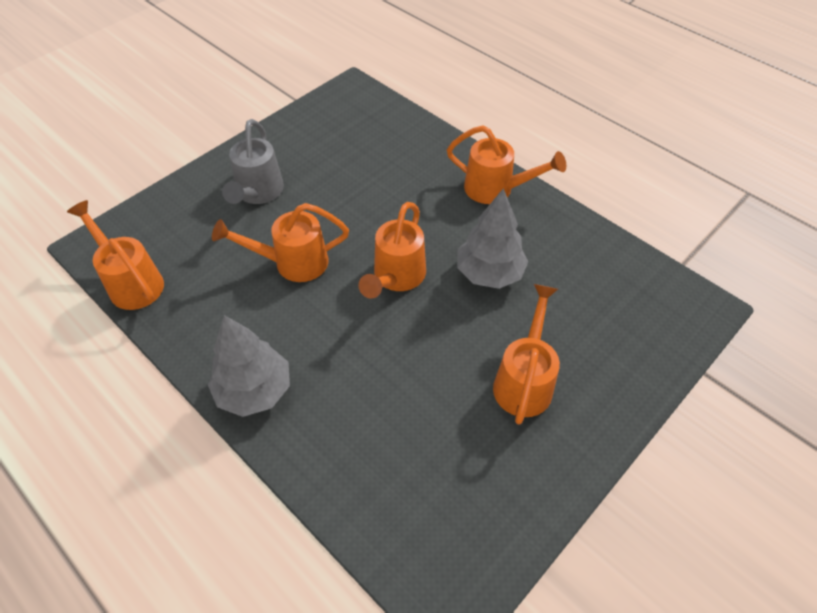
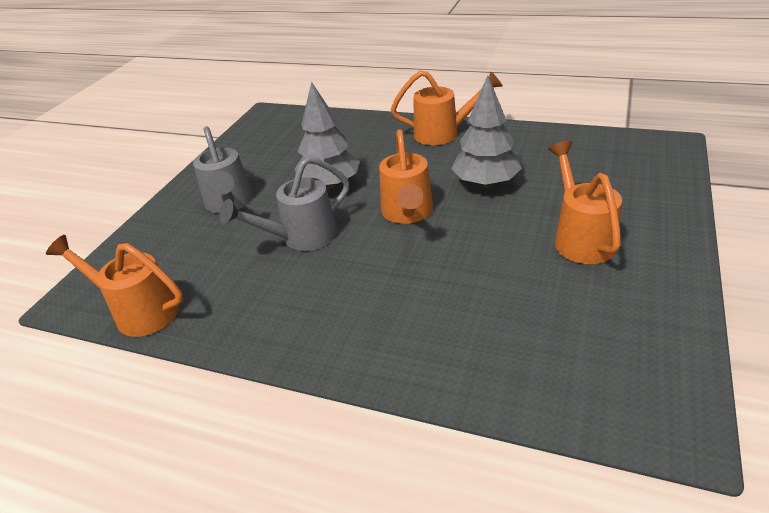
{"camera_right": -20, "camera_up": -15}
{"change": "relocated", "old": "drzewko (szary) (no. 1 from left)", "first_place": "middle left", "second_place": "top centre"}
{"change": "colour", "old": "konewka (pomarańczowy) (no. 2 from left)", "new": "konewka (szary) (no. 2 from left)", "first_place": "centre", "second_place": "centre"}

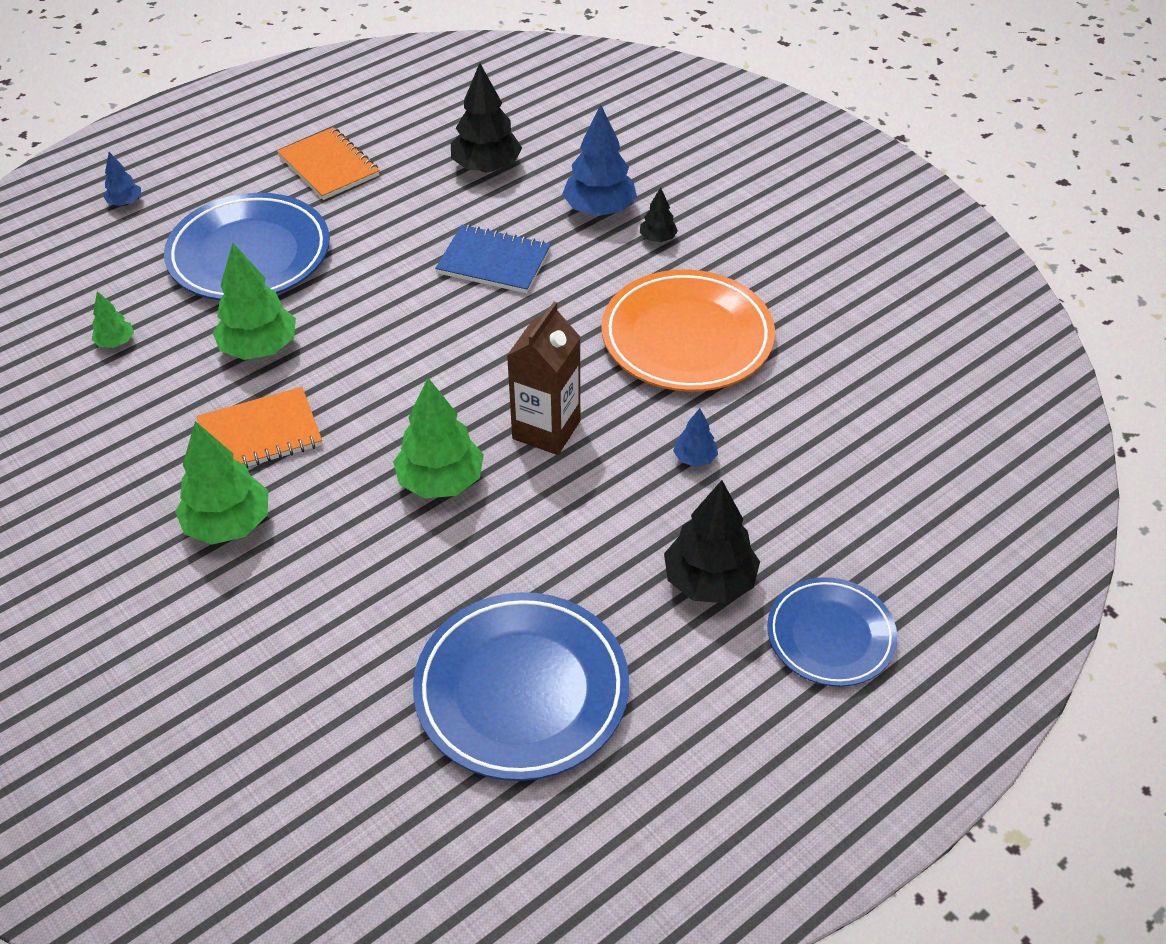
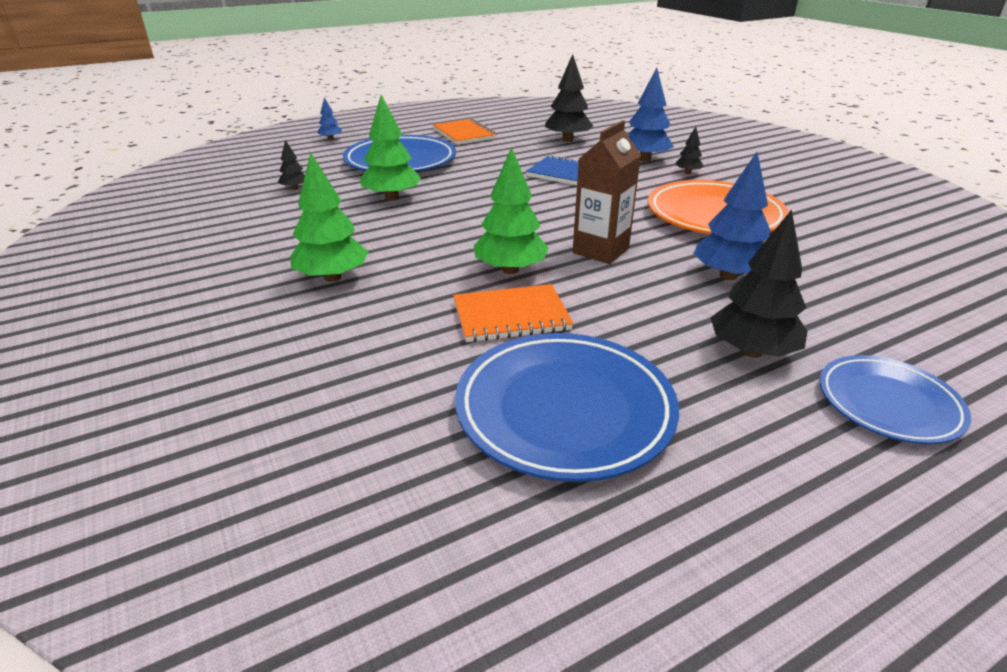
{"camera_right": 10, "camera_up": -15}
{"change": "colour", "old": "drzewko (zielony) (no. 1 from left)", "new": "drzewko (czarny) (no. 1 from left)", "first_place": "middle left", "second_place": "top left"}
{"change": "relocated", "old": "zeszyt (pomarańczowy) (no. 1 from left in the first image)", "new": "zeszyt (pomarańczowy) (no. 2 from left)", "first_place": "middle left", "second_place": "centre"}
{"change": "size", "old": "drzewko (niebieski) (no. 3 from left)", "first_place": "centre", "second_place": "top right", "factor": 1.97}

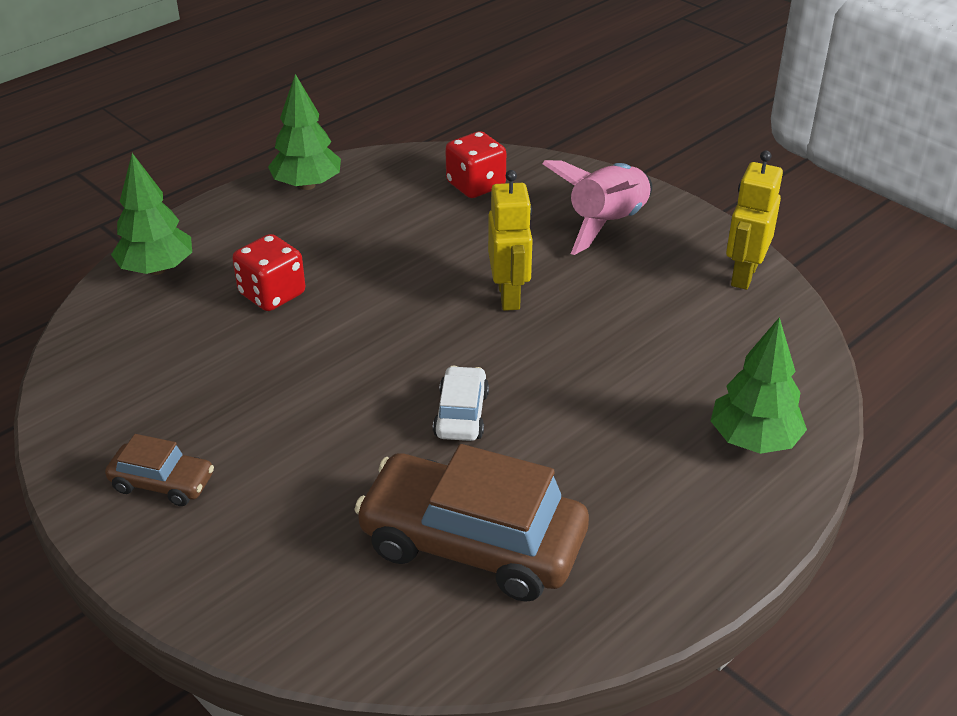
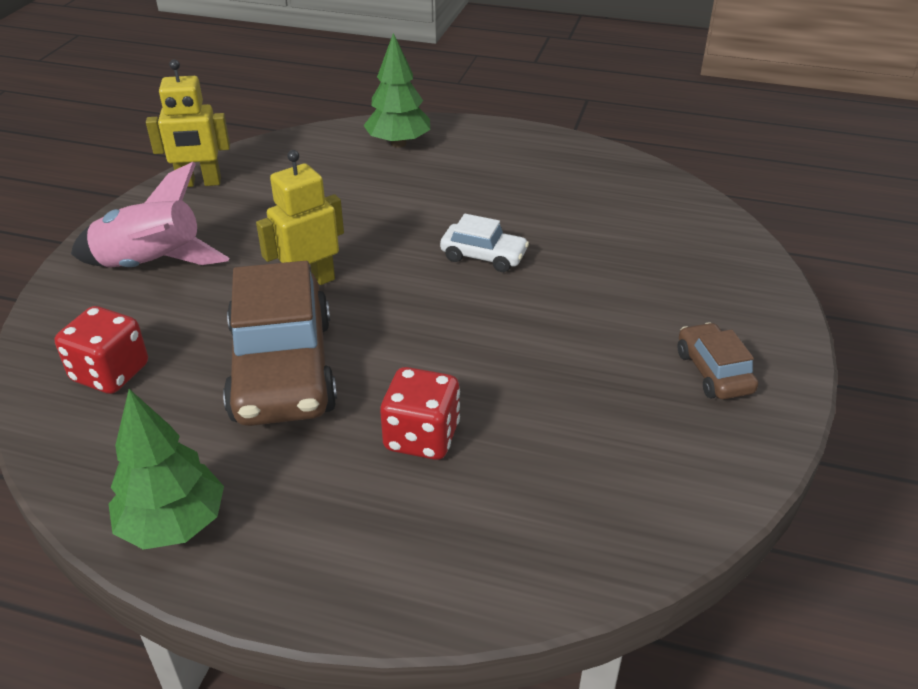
{"camera_right": -120, "camera_up": 0}
{"change": "missing", "old": "drzewko (zielony) (no. 1 from left)", "first_place": "top left"}
{"change": "relocated", "old": "samochód (brązowy) (no. 2 from left in the first image)", "new": "samochód (brązowy) (no. 1 from left)", "first_place": "bottom centre", "second_place": "middle left"}
{"change": "spun", "old": "samochód (biały)", "first_place": "centre", "second_place": "centre", "degrees": -135}

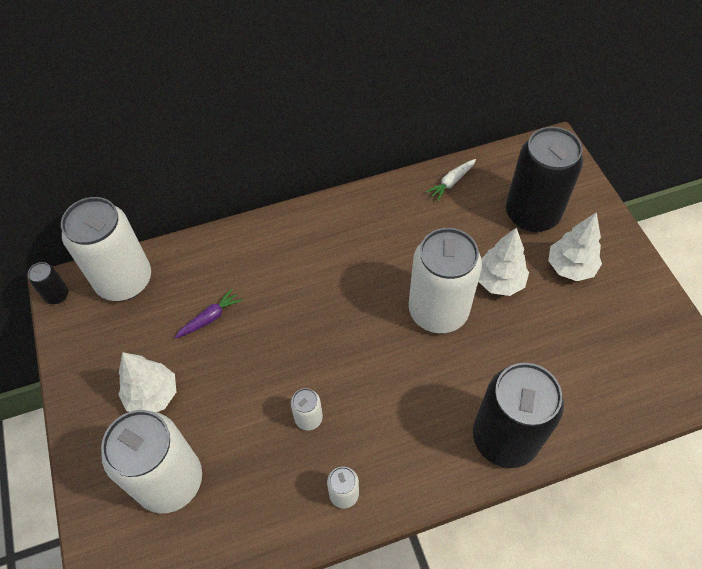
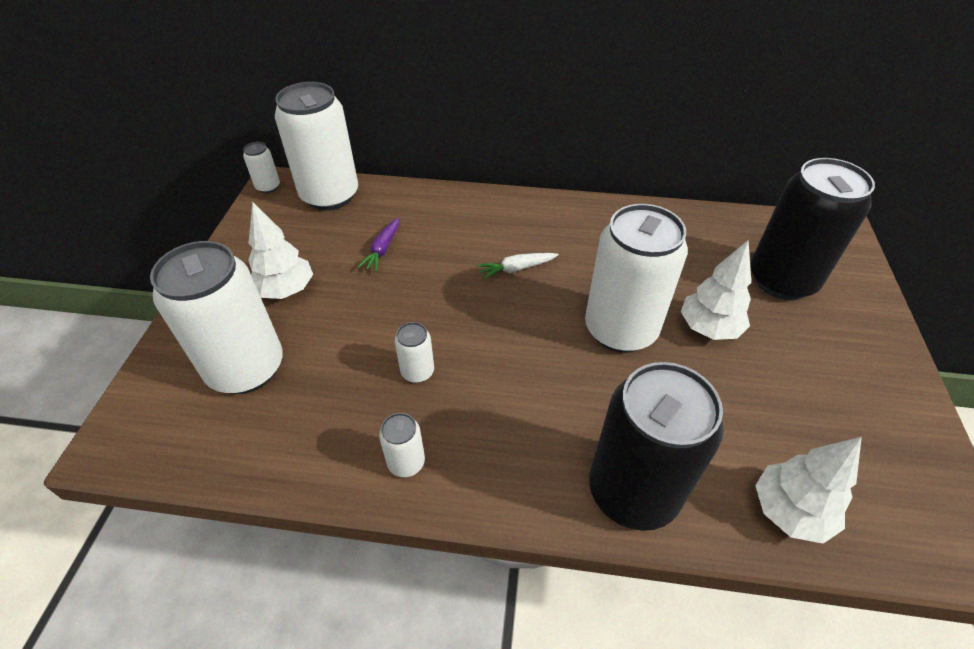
{"camera_right": 25, "camera_up": -10}
{"change": "colour", "old": "puszka (czarny) (no. 1 from left)", "new": "puszka (biały) (no. 2 from left)", "first_place": "middle left", "second_place": "top left"}
{"change": "spun", "old": "marchewka (fioletowy)", "first_place": "middle left", "second_place": "centre", "degrees": 120}
{"change": "relocated", "old": "marchewka (biały)", "first_place": "top centre", "second_place": "centre"}
{"change": "relocated", "old": "drzewko (biały) (no. 3 from left)", "first_place": "middle right", "second_place": "bottom right"}

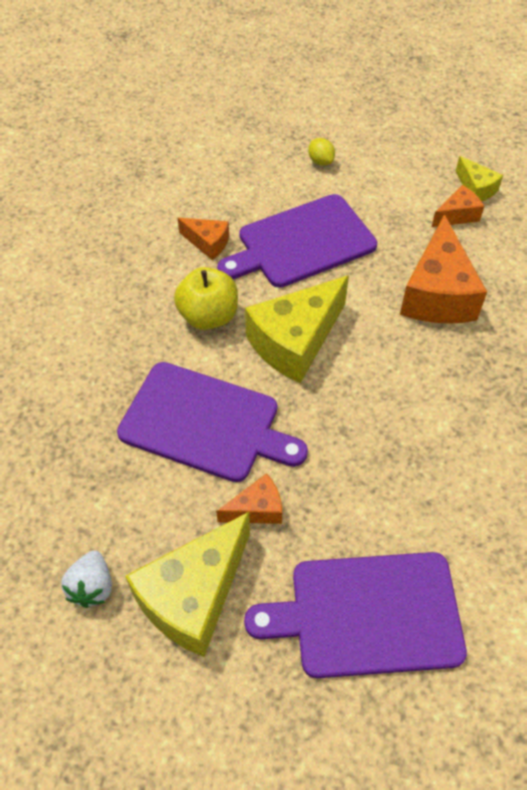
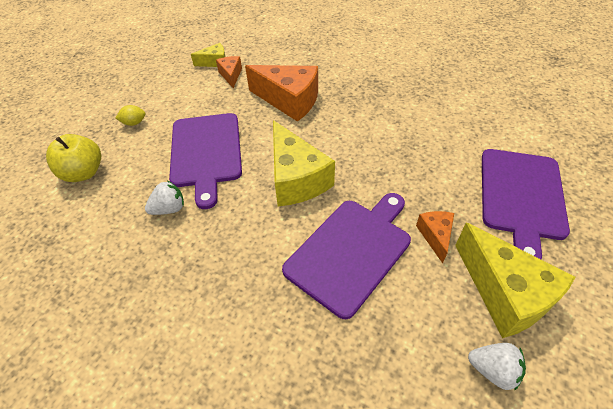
{"camera_right": -70, "camera_up": -5}
{"change": "relocated", "old": "jabłko (żółty)", "first_place": "centre", "second_place": "middle left"}
{"change": "exchanged", "old": "ser (pomarańczowy) (no. 1 from left)", "new": "truskawka (biały) (no. 1 from left)", "first_place": "top centre", "second_place": "middle left"}

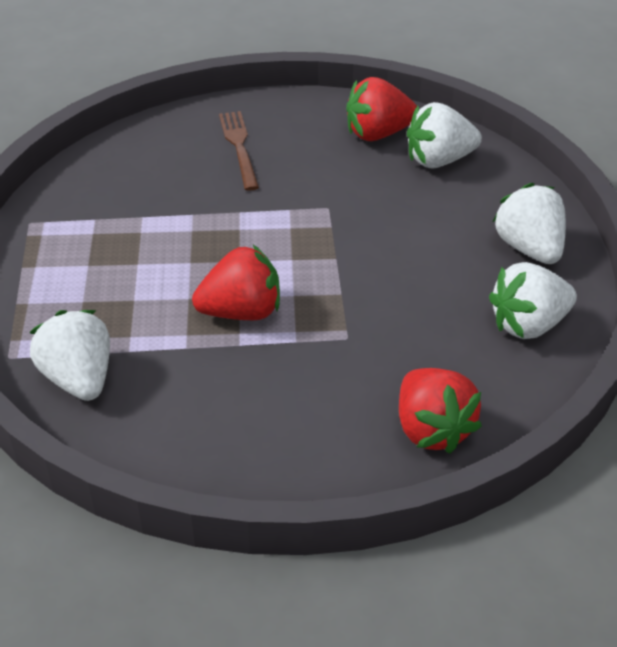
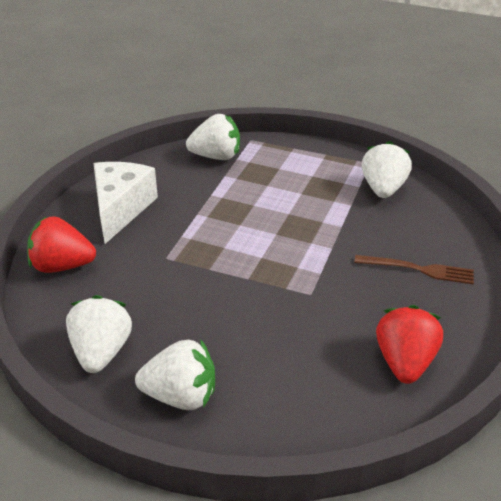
{"camera_right": 115, "camera_up": -5}
{"change": "missing", "old": "truskawka (czerwony) (no. 1 from left)", "first_place": "centre"}
{"change": "relocated", "old": "truskawka (biały) (no. 2 from left in the first image)", "new": "truskawka (biały) (no. 4 from left)", "first_place": "top right", "second_place": "middle right"}
{"change": "appeared", "new": "ser (biały)", "second_place": "middle left"}

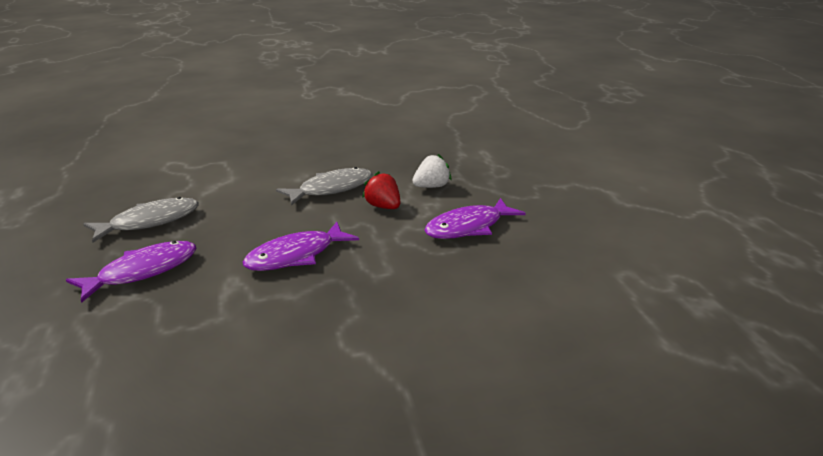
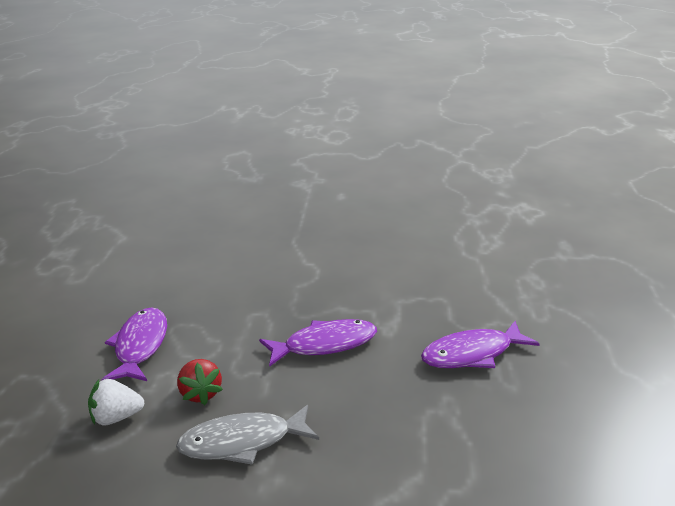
{"camera_right": -160, "camera_up": 0}
{"change": "missing", "old": "ryba (szary) (no. 1 from left)", "first_place": "middle left"}
{"change": "spun", "old": "ryba (fioletowy) (no. 3 from left in the first image)", "first_place": "centre", "second_place": "bottom left", "degrees": -75}

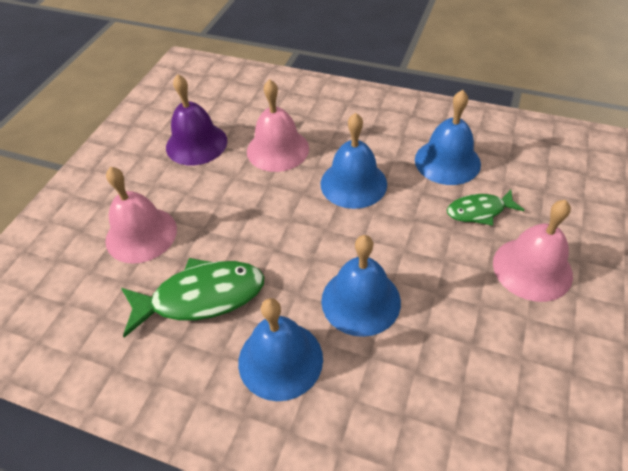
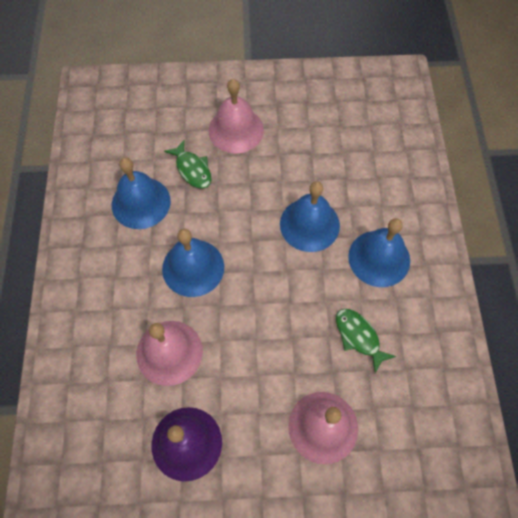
{"camera_right": -115, "camera_up": 15}
{"change": "size", "old": "ryba (zielony) (no. 1 from left in the first image)", "first_place": "middle left", "second_place": "middle right", "factor": 0.59}

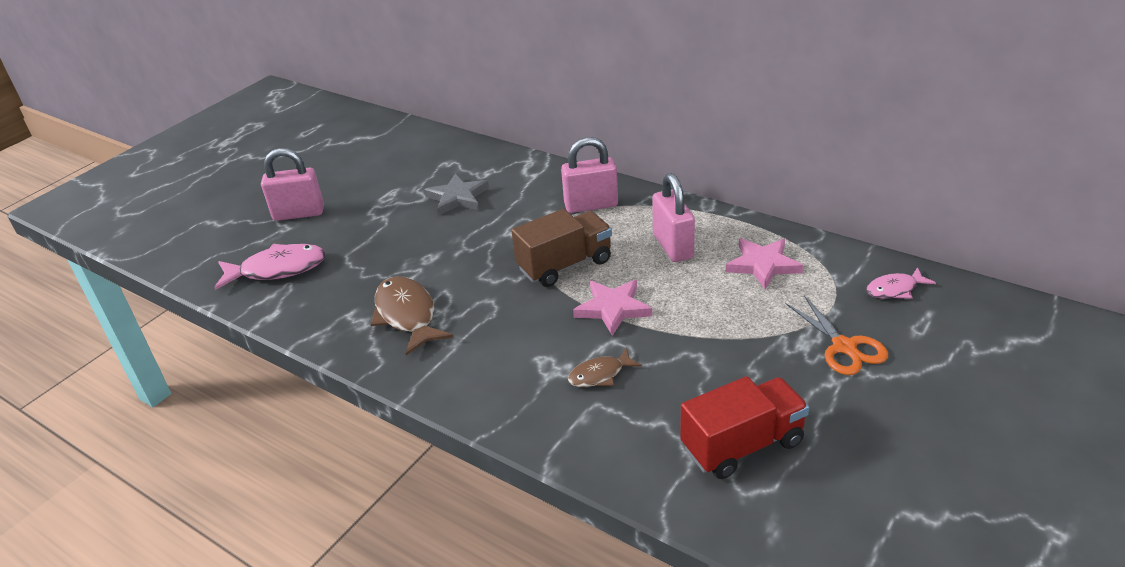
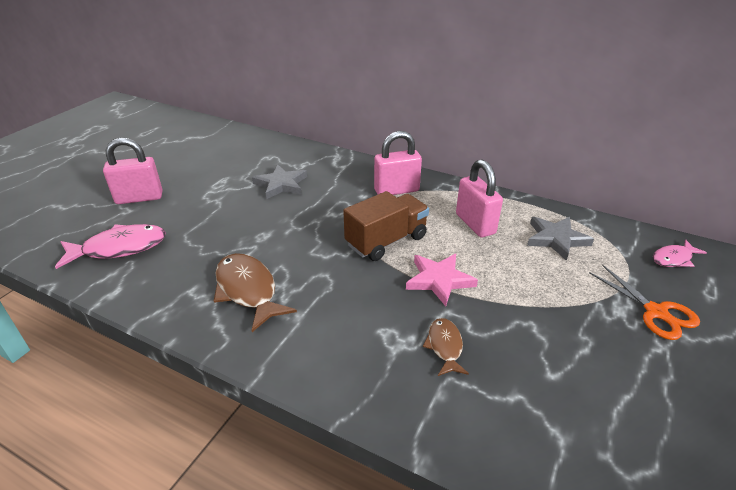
{"camera_right": -10, "camera_up": 0}
{"change": "spun", "old": "ryba (brązowy) (no. 2 from left)", "first_place": "centre", "second_place": "bottom centre", "degrees": 120}
{"change": "missing", "old": "ciężarówka (czerwony)", "first_place": "bottom centre"}
{"change": "colour", "old": "gwiazda (różowy) (no. 2 from left)", "new": "gwiazda (szary) (no. 2 from left)", "first_place": "middle right", "second_place": "middle right"}

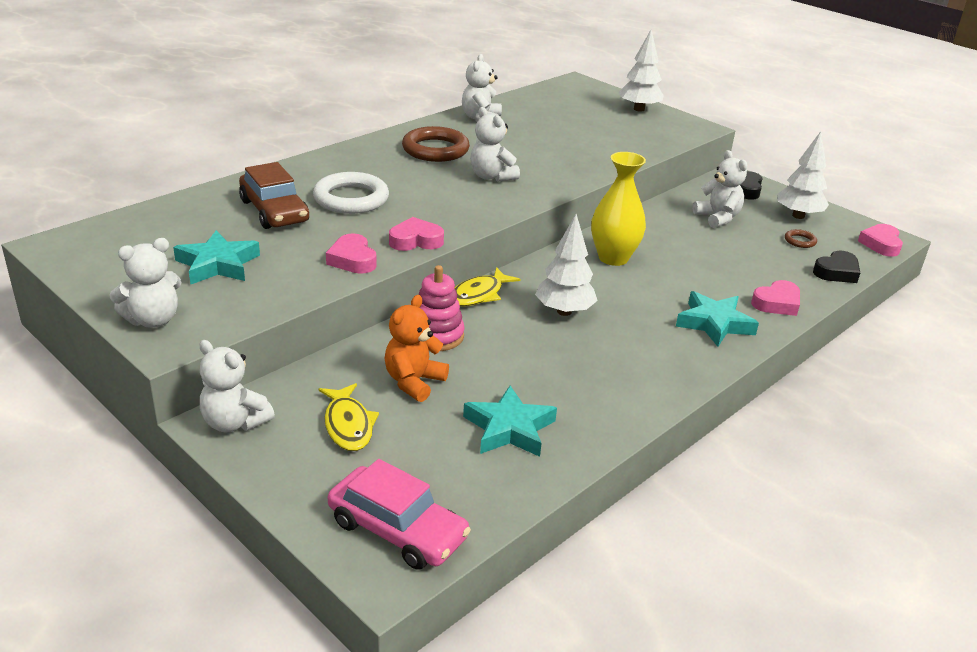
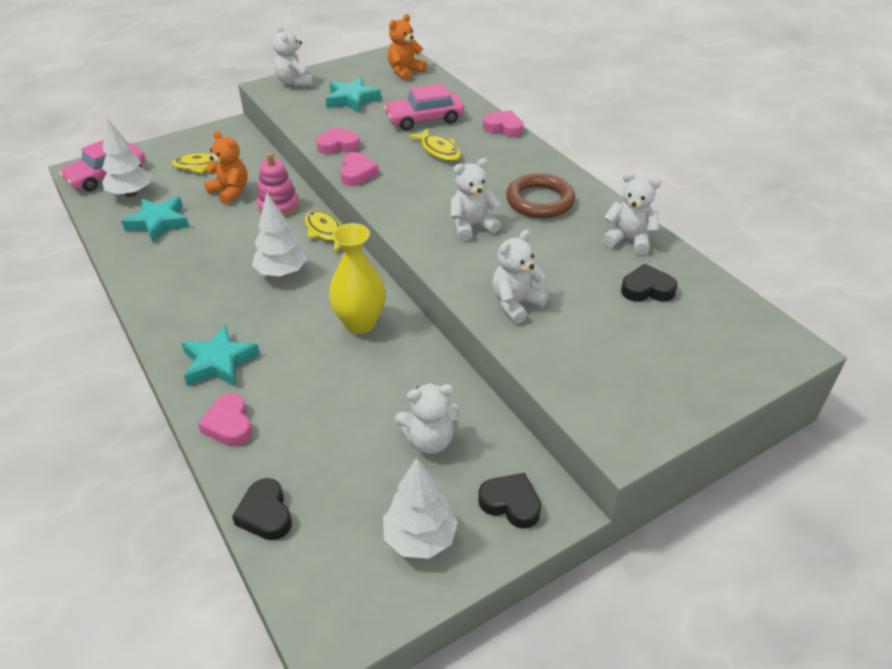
{"camera_right": 105, "camera_up": 10}
{"change": "relocated", "old": "miś (biały) (no. 2 from left in the first image)", "new": "miś (biały) (no. 4 from left)", "first_place": "middle left", "second_place": "centre"}
{"change": "colour", "old": "samochód (brązowy)", "new": "samochód (różowy) (no. 2 from left)", "first_place": "top left", "second_place": "top centre"}
{"change": "exchanged", "old": "pierścień (biały)", "new": "ryba (żółty) (no. 3 from left)", "first_place": "top centre", "second_place": "top centre"}
{"change": "relocated", "old": "drzewko (biały) (no. 2 from left in the first image)", "new": "drzewko (biały) (no. 1 from left)", "first_place": "top centre", "second_place": "top left"}
{"change": "missing", "old": "pierścień (brązowy) (no. 2 from left)", "first_place": "middle right"}
{"change": "relocated", "old": "serce (różowy) (no. 4 from left)", "first_place": "middle right", "second_place": "top centre"}
{"change": "appeared", "new": "miś (pomarańczowy) (no. 2 from left)", "second_place": "top centre"}
{"change": "appeared", "new": "serce (czarny) (no. 3 from left)", "second_place": "middle right"}

